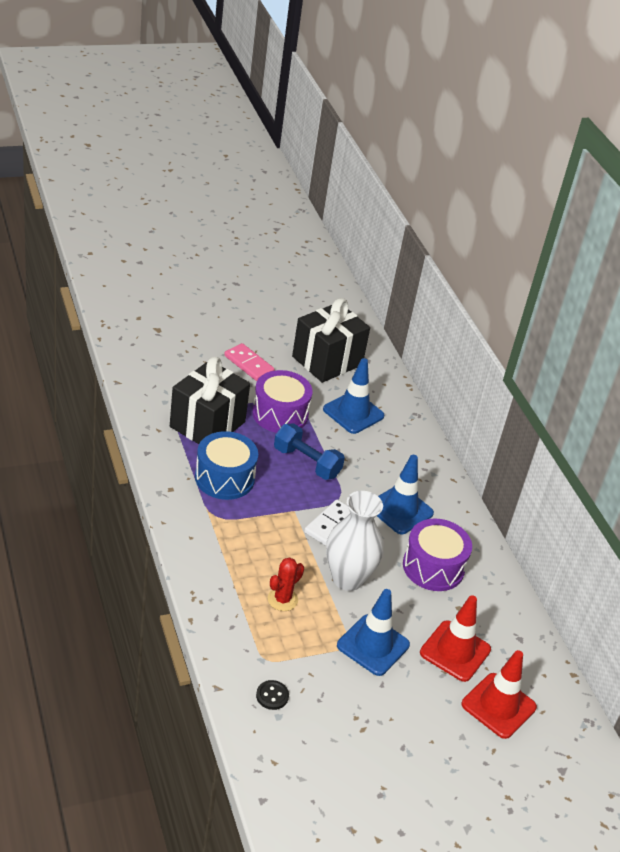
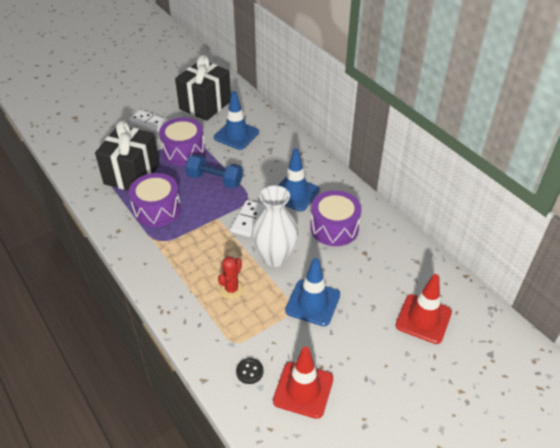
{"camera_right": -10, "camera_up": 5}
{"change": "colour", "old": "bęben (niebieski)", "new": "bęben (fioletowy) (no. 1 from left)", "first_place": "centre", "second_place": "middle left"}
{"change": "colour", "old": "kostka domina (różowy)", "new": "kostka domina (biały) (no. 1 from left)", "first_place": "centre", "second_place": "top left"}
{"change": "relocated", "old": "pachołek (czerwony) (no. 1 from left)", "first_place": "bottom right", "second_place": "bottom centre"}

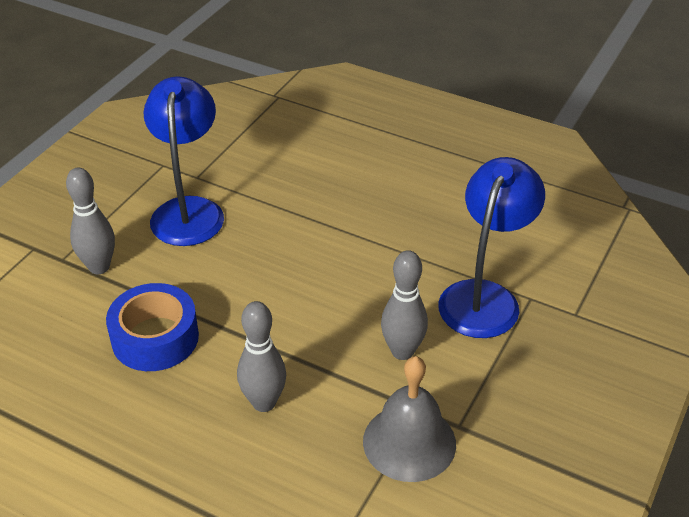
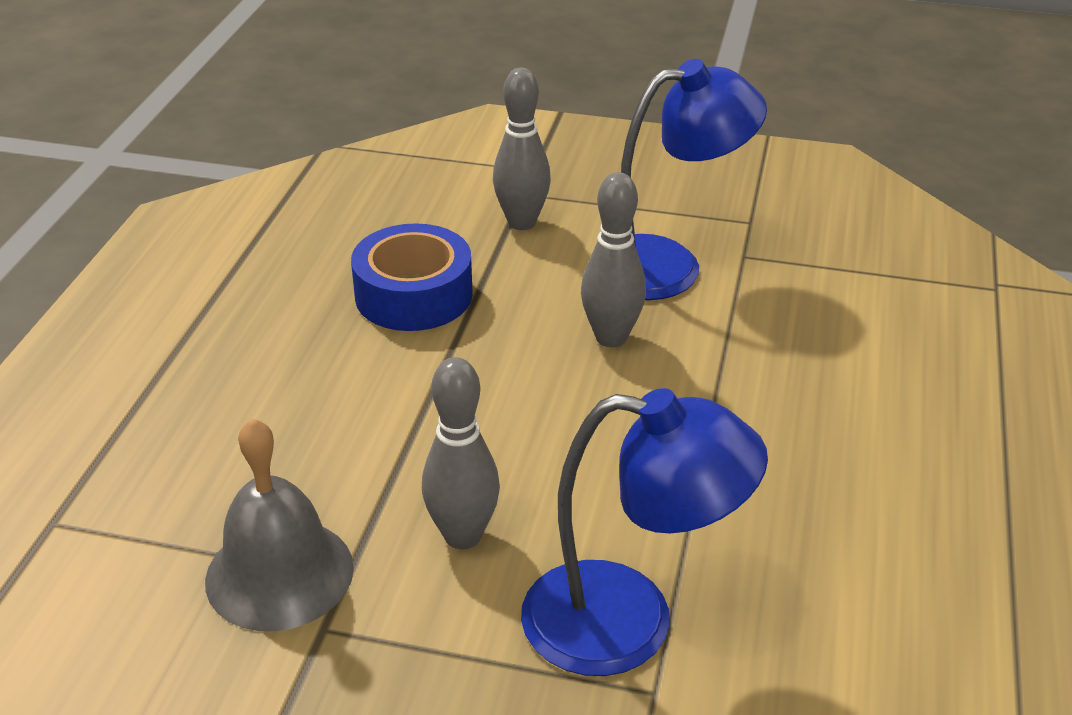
{"camera_right": 75, "camera_up": -5}
{"change": "relocated", "old": "kręgiel (szary) (no. 2 from left in the first image)", "new": "kręgiel (szary) (no. 3 from left)", "first_place": "bottom centre", "second_place": "centre"}

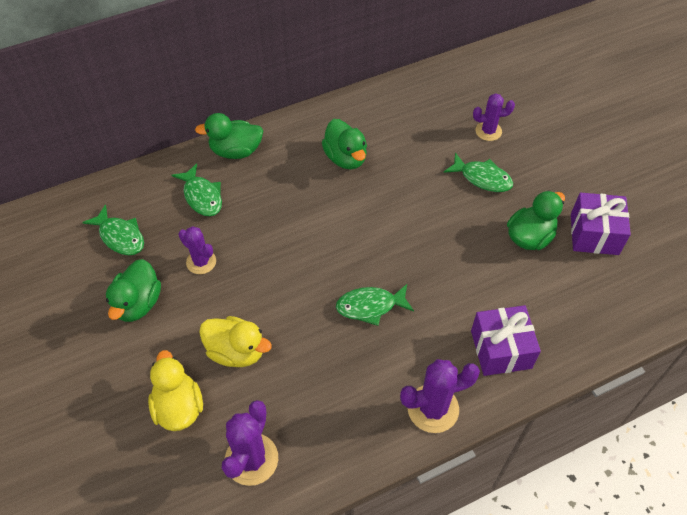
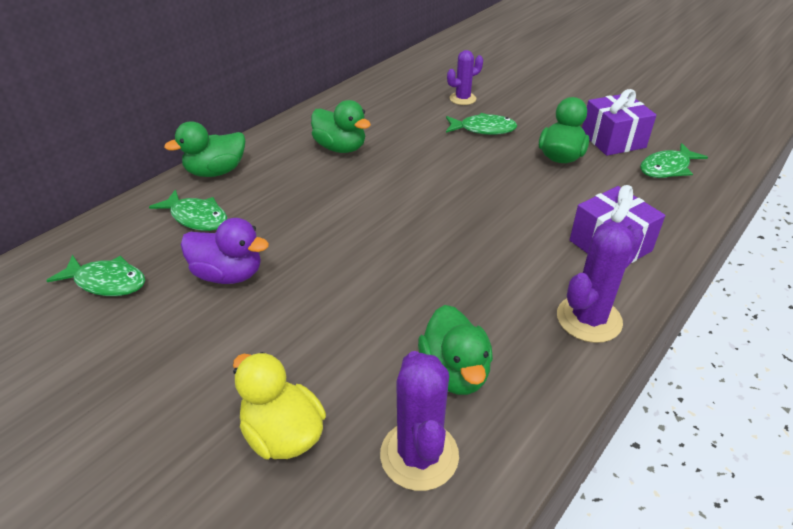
{"camera_right": -25, "camera_up": -15}
{"change": "relocated", "old": "kaczka (zielony) (no. 1 from left in the first image)", "new": "kaczka (zielony) (no. 3 from left)", "first_place": "middle left", "second_place": "centre"}
{"change": "exchanged", "old": "kaktus (fioletowy) (no. 1 from left)", "new": "kaczka (fioletowy)", "first_place": "middle left", "second_place": "middle left"}
{"change": "missing", "old": "kaczka (żółty) (no. 2 from left)", "first_place": "centre"}
{"change": "relocated", "old": "ryba (zielony) (no. 3 from left in the first image)", "new": "ryba (zielony) (no. 4 from left)", "first_place": "centre", "second_place": "top right"}

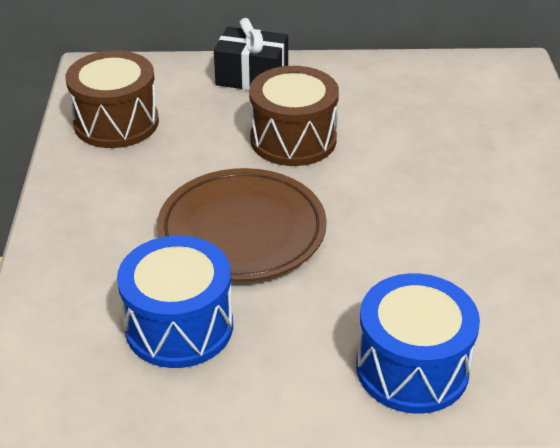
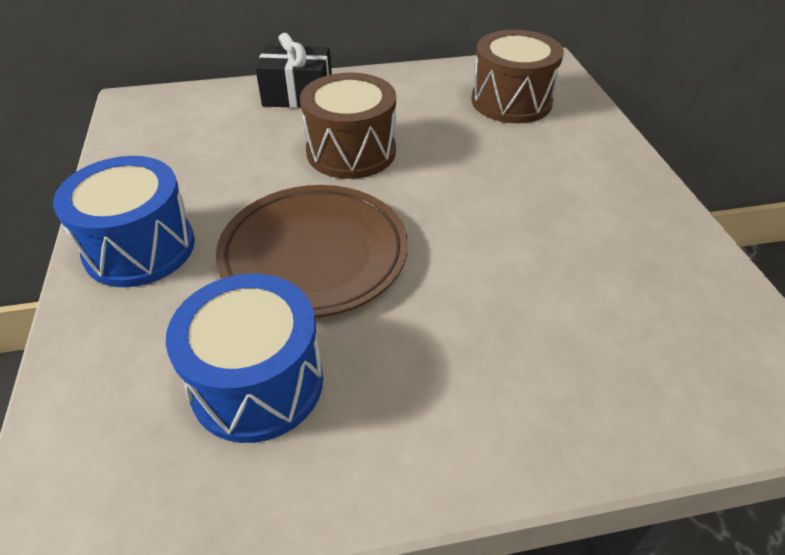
{"camera_right": -10, "camera_up": 5}
{"change": "relocated", "old": "bęben (brązowy) (no. 1 from left in the first image)", "new": "bęben (brązowy) (no. 2 from left)", "first_place": "top left", "second_place": "top centre"}
{"change": "relocated", "old": "bęben (niebieski) (no. 2 from left in the first image)", "new": "bęben (niebieski) (no. 1 from left)", "first_place": "bottom right", "second_place": "middle left"}

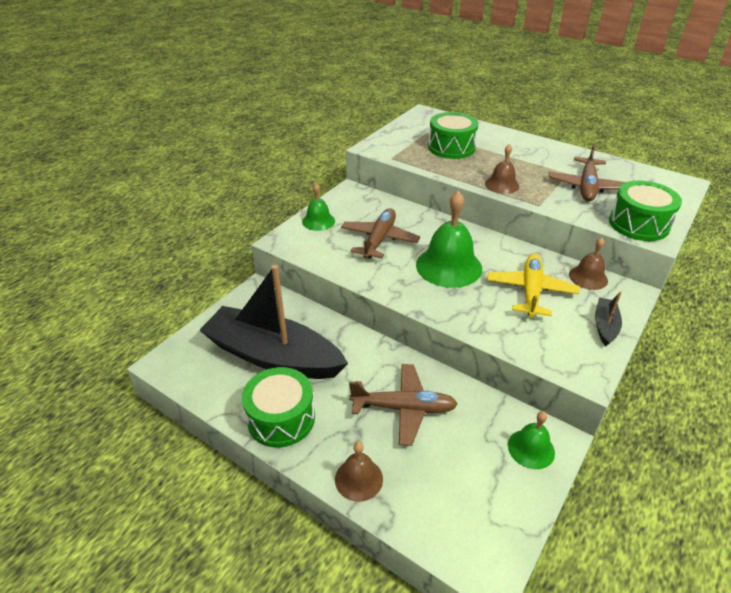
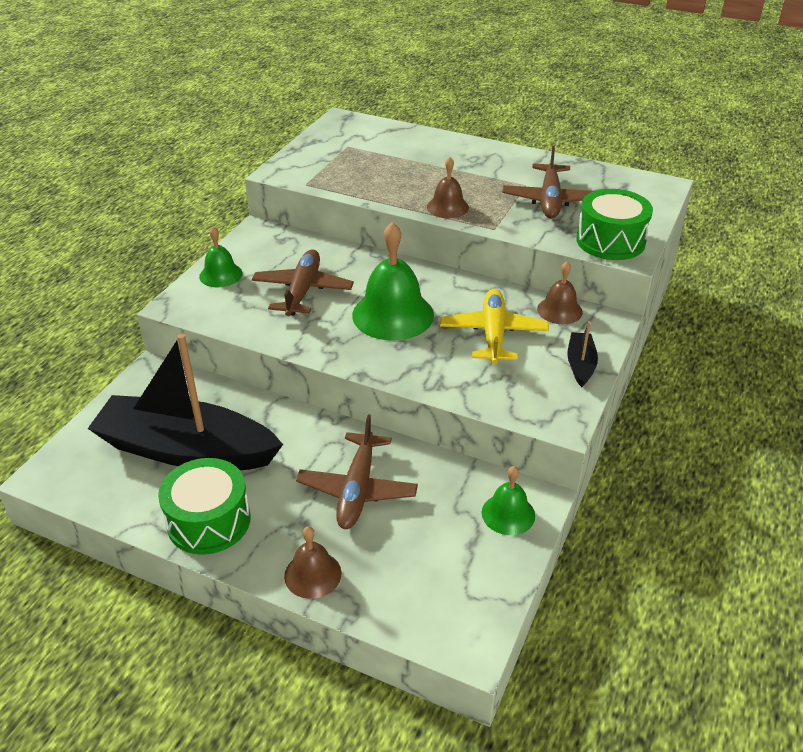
{"camera_right": -10, "camera_up": 0}
{"change": "spun", "old": "samolot (brązowy) (no. 2 from left)", "first_place": "bottom centre", "second_place": "centre", "degrees": 105}
{"change": "missing", "old": "bęben (zielony) (no. 2 from left)", "first_place": "top centre"}

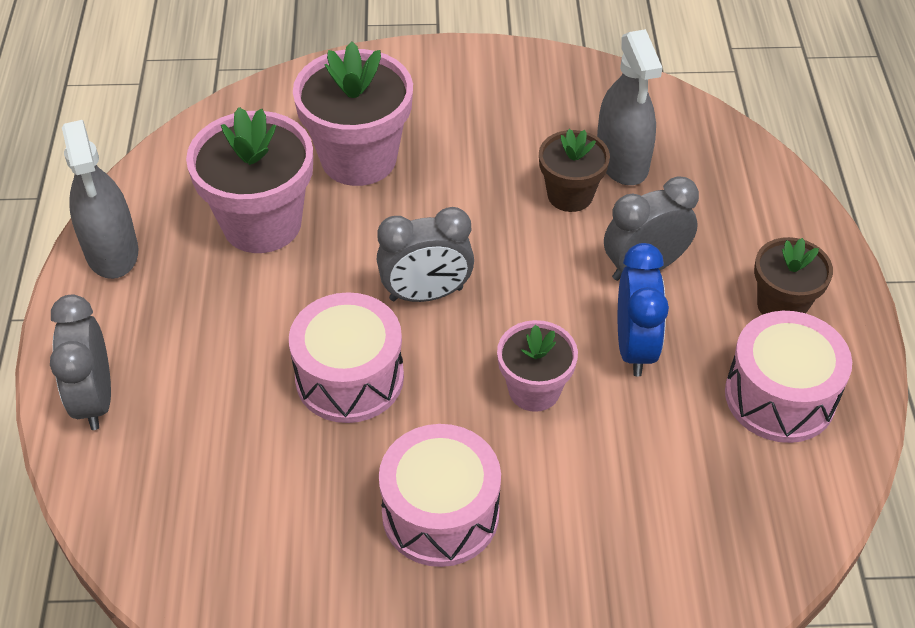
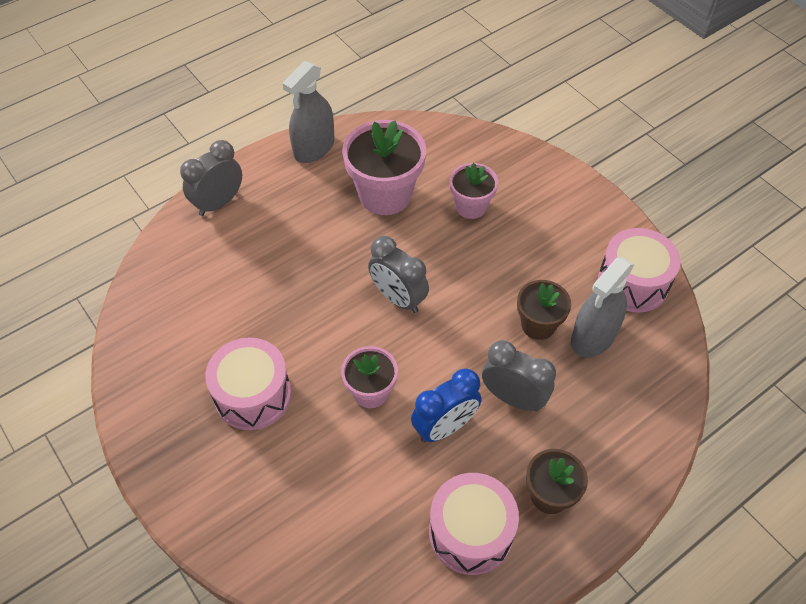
{"camera_right": 55, "camera_up": 5}
{"change": "relocated", "old": "bęben (różowy) (no. 1 from left in the first image)", "new": "bęben (różowy) (no. 3 from left)", "first_place": "centre", "second_place": "middle right"}
{"change": "size", "old": "doniczka (różowy) (no. 2 from left in the first image)", "first_place": "top centre", "second_place": "top centre", "factor": 0.59}

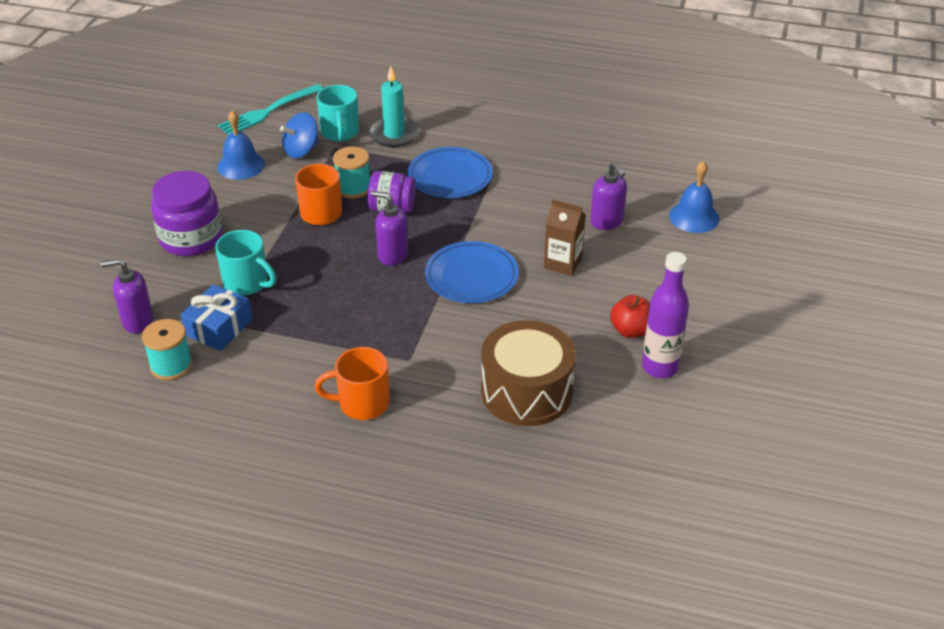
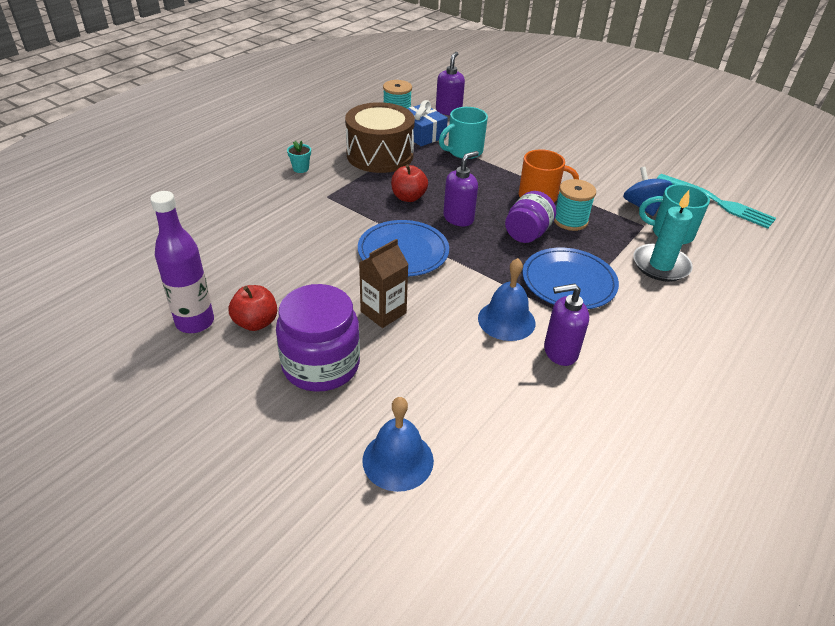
{"camera_right": 110, "camera_up": 0}
{"change": "relocated", "old": "słoik (fioletowy) (no. 1 from left)", "first_place": "middle left", "second_place": "centre"}
{"change": "relocated", "old": "dzwonek (niebieski) (no. 1 from left in the first image)", "new": "dzwonek (niebieski) (no. 2 from left)", "first_place": "top left", "second_place": "centre"}
{"change": "spun", "old": "widelec (turkusowy)", "first_place": "top left", "second_place": "top right", "degrees": 150}
{"change": "exchanged", "old": "kubek (pomarańczowy) (no. 2 from left)", "new": "doniczka (turkusowy)", "first_place": "centre", "second_place": "top centre"}
{"change": "relocated", "old": "bęben (brązowy)", "first_place": "centre", "second_place": "top centre"}
{"change": "relocated", "old": "dozownik mydła (fioletowy) (no. 3 from left)", "first_place": "top centre", "second_place": "middle right"}
{"change": "appeared", "new": "jabłko (czerwony) (no. 2 from left)", "second_place": "top centre"}

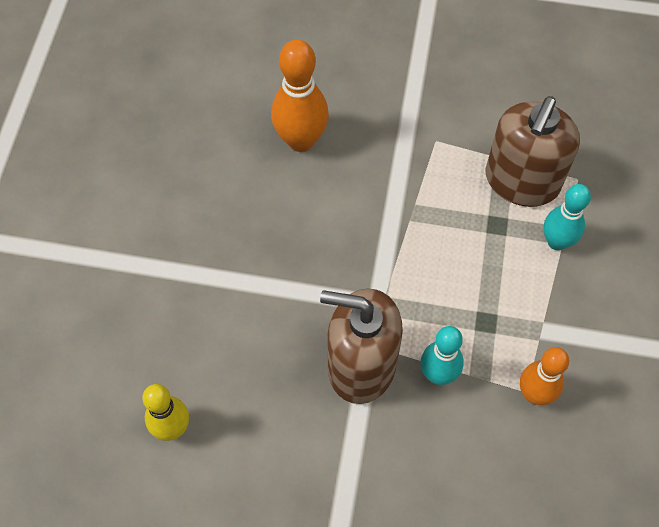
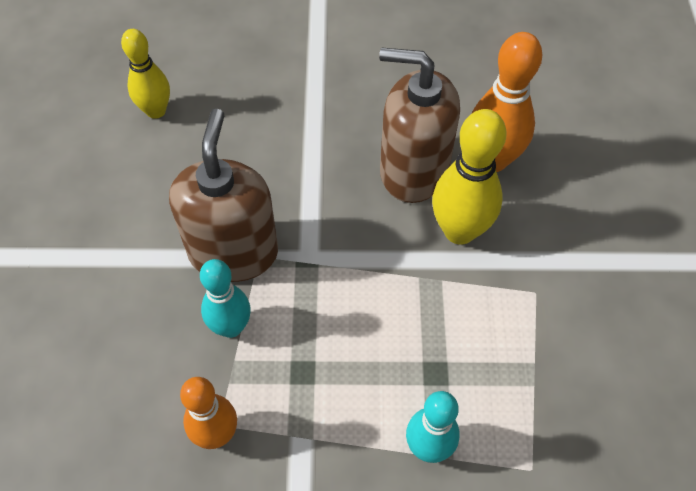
{"camera_right": 80, "camera_up": -5}
{"change": "relocated", "old": "dozownik mydła (brązowy) (no. 2 from left)", "first_place": "top right", "second_place": "top centre"}
{"change": "appeared", "new": "kręgiel (żółty) (no. 2 from left)", "second_place": "middle right"}

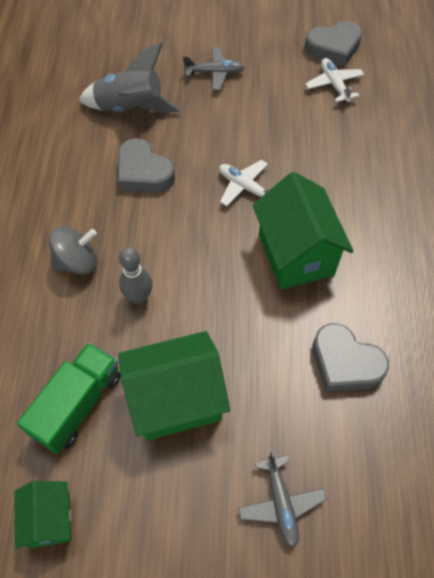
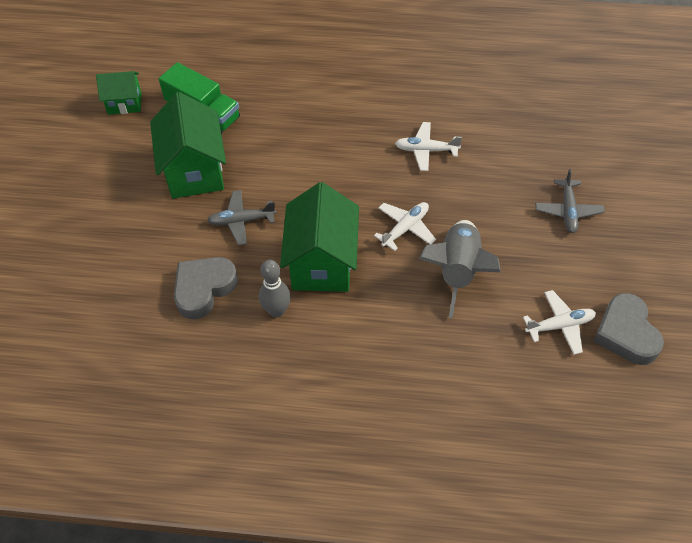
{"camera_right": 95, "camera_up": -5}
{"change": "missing", "old": "bączek (szary)", "first_place": "middle left"}
{"change": "relocated", "old": "rakieta (szary)", "first_place": "top left", "second_place": "centre"}
{"change": "exchanged", "old": "serce (szary) (no. 1 from left)", "new": "samolot (biały) (no. 2 from left)", "first_place": "top centre", "second_place": "top centre"}
{"change": "relocated", "old": "kręgiel (szary)", "first_place": "middle left", "second_place": "centre"}
{"change": "relocated", "old": "samolot (szary) (no. 2 from left in the first image)", "new": "samolot (szary) (no. 1 from left)", "first_place": "bottom centre", "second_place": "centre"}
{"change": "spun", "old": "domek (zielony) (no. 3 from left)", "first_place": "middle right", "second_place": "centre", "degrees": -75}

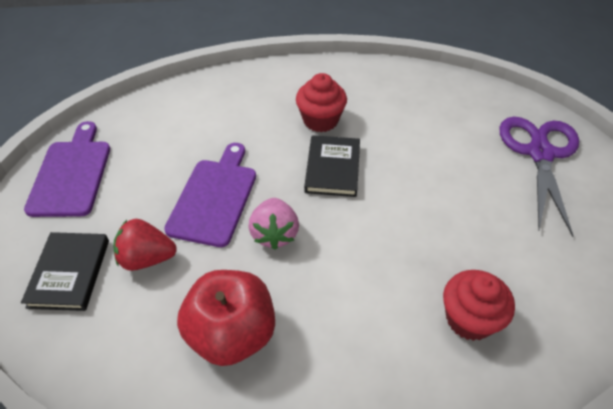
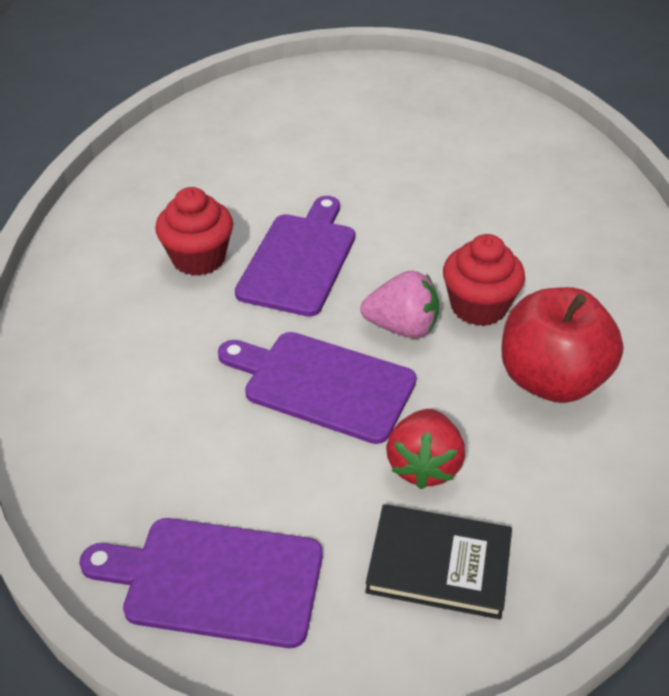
{"camera_right": -80, "camera_up": -5}
{"change": "exchanged", "old": "książka (czarny) (no. 2 from left)", "new": "deska do krojenia (fioletowy) (no. 2 from left)", "first_place": "centre", "second_place": "centre"}
{"change": "relocated", "old": "muffinka (czerwony) (no. 2 from left)", "first_place": "bottom right", "second_place": "middle right"}
{"change": "missing", "old": "nożyczki (fioletowy)", "first_place": "middle right"}

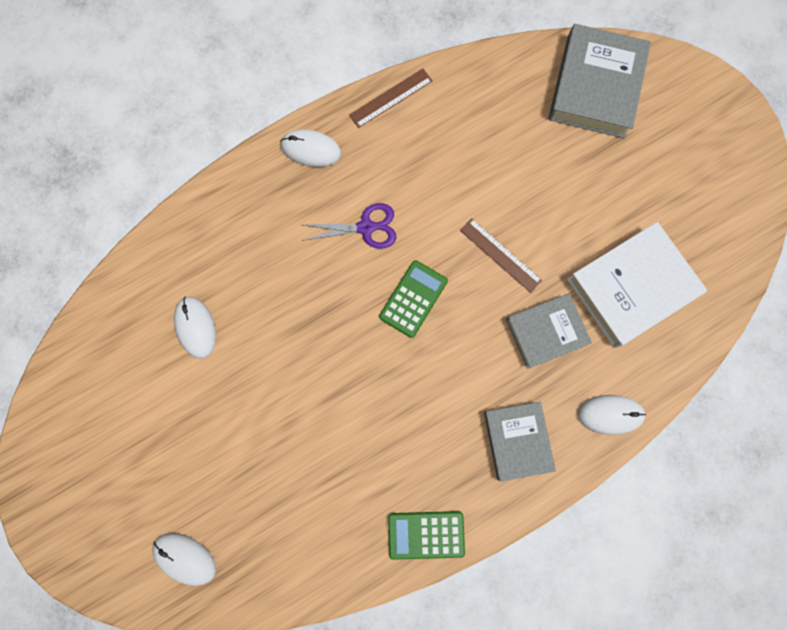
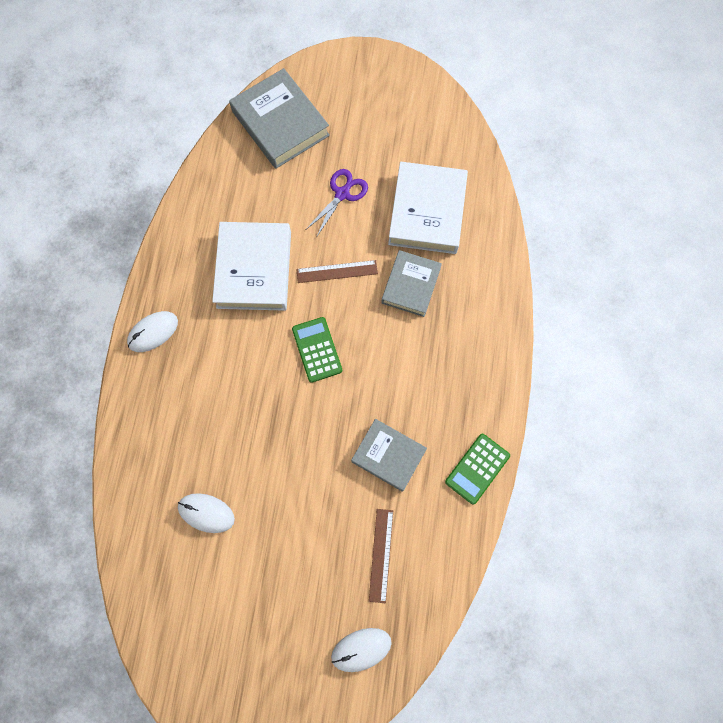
{"camera_right": -50, "camera_up": -5}
{"change": "relocated", "old": "nożyczki (fioletowy)", "first_place": "centre", "second_place": "top centre"}
{"change": "relocated", "old": "linijka (brązowy) (no. 1 from left in the first image)", "new": "linijka (brązowy) (no. 2 from left)", "first_place": "top centre", "second_place": "bottom centre"}
{"change": "relocated", "old": "książka (szary) (no. 1 from left in the first image)", "new": "książka (szary) (no. 2 from left)", "first_place": "bottom centre", "second_place": "centre"}
{"change": "missing", "old": "myszka (biały) (no. 4 from left)", "first_place": "middle right"}
{"change": "appeared", "new": "książka (biały) (no. 1 from left)", "second_place": "centre"}

